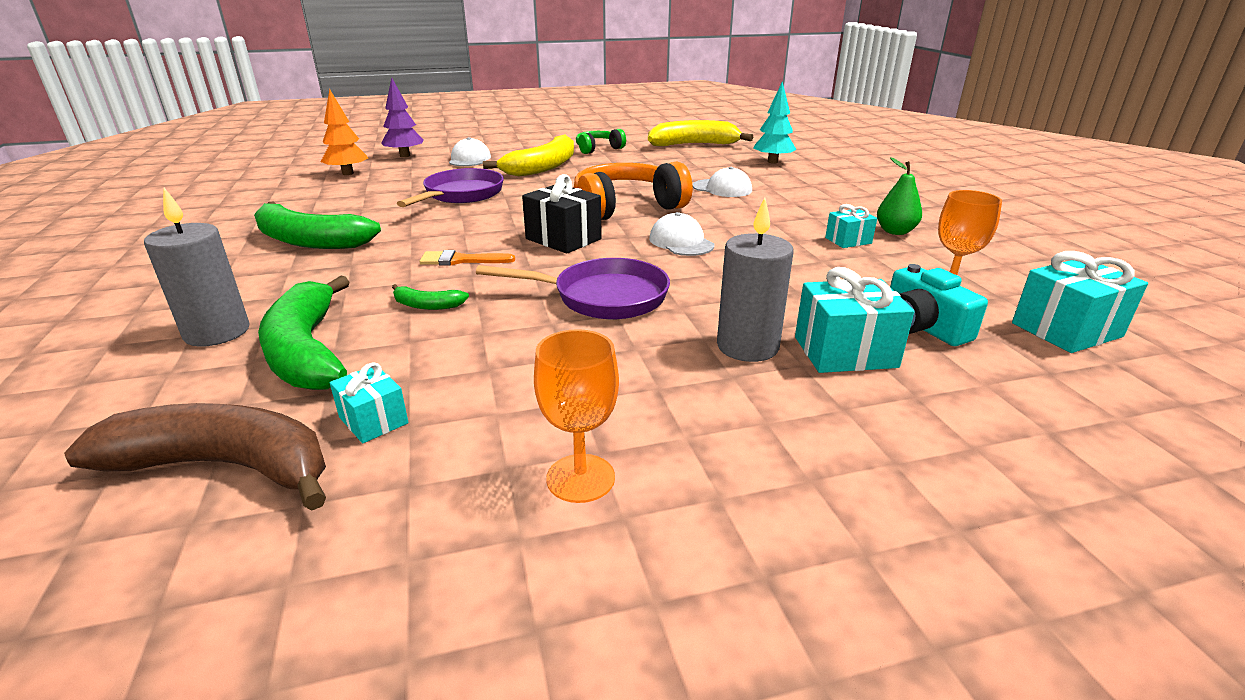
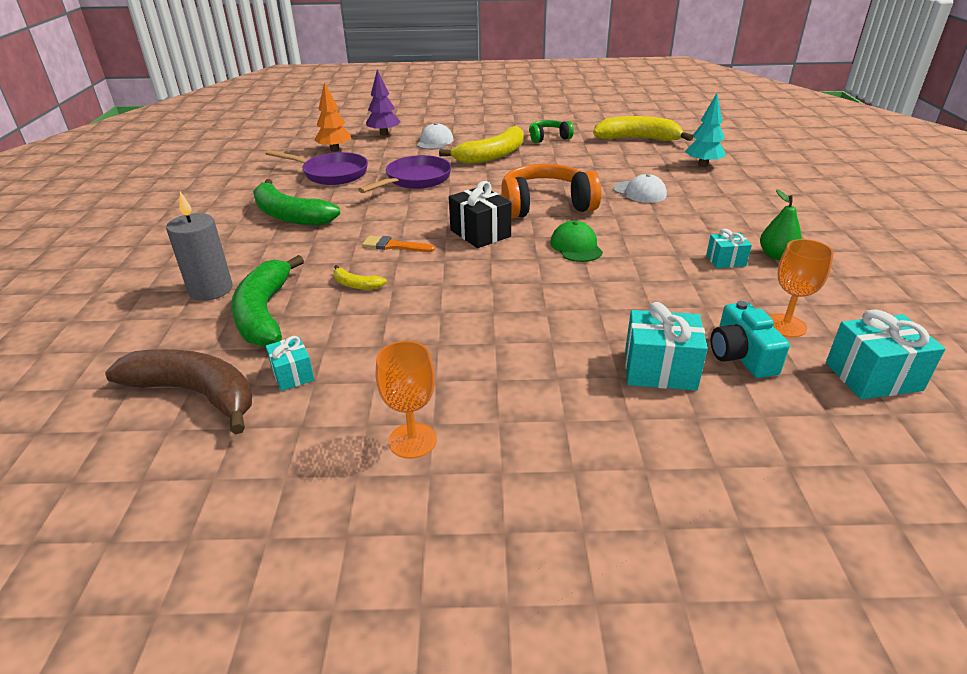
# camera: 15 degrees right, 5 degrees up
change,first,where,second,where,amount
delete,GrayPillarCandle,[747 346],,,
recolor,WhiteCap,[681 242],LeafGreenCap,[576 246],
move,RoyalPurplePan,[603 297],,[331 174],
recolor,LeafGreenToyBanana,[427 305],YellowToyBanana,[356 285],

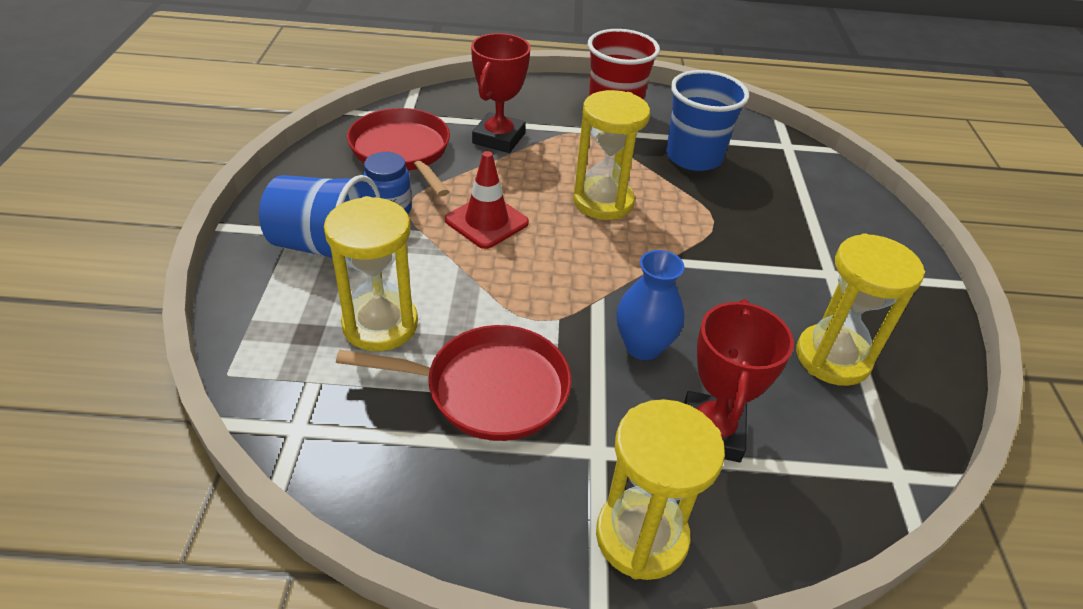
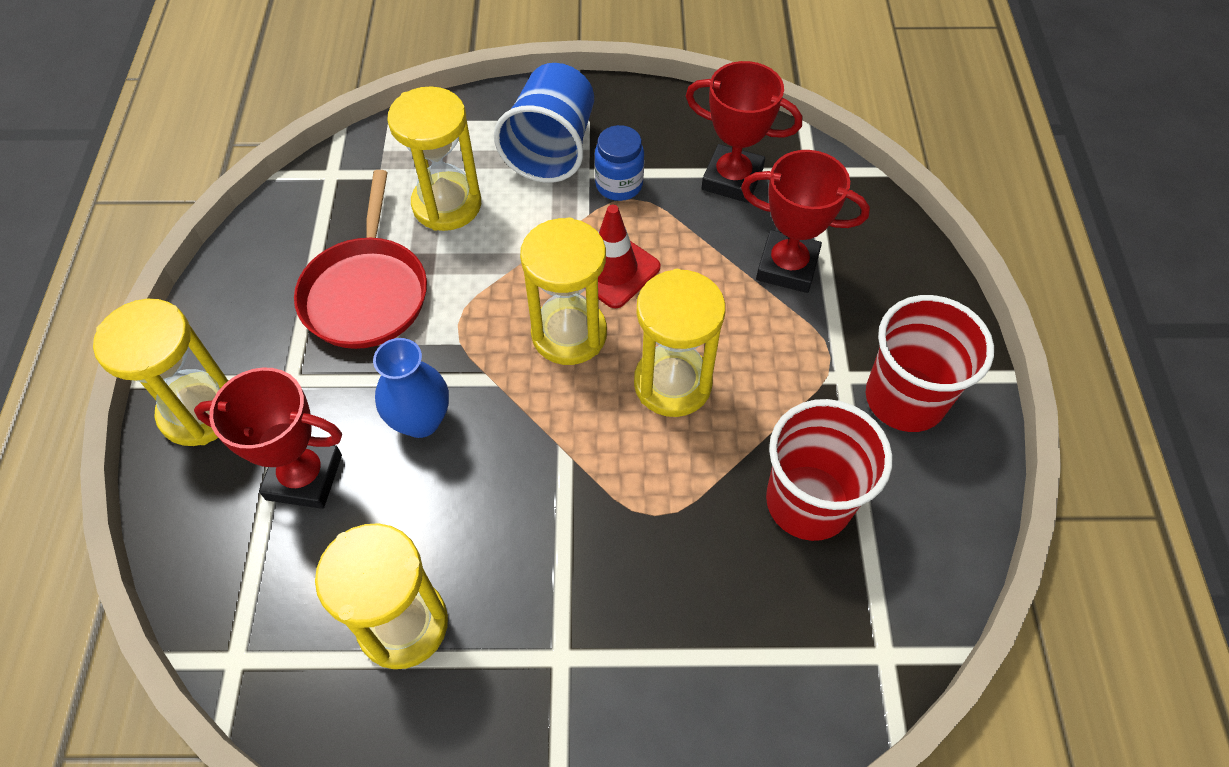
# camera: 90 degrees right, 15 degrees up
change,first,where,second,where,amount
recolor,CobaltTumbler,[694 157],ScarletTumbler,[808 502],
replace,ScarletPan,[402 151],ScarletPrizeCup,[732 179],
insert,,,YellowSandTimer,[569 334],

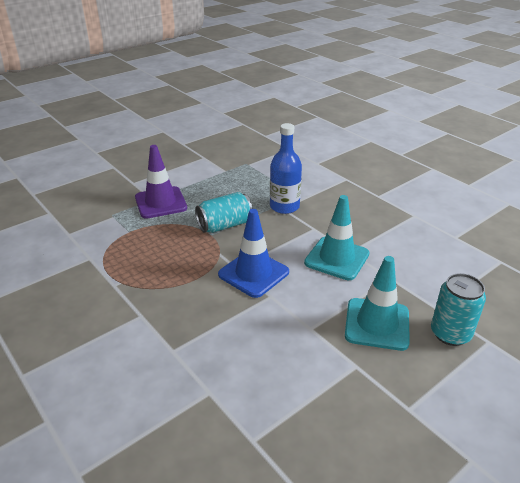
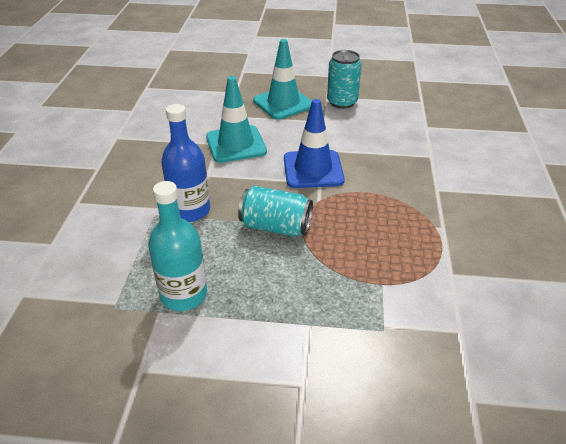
# camera: 135 degrees left, 5 degrees up
change,first,where,second,where,amount
delete,RoyalPurpleSafetyCone,[161 203],,,
move,AquaCan,[450 333],,[342 102],
insert,,,AquaDrinkBottle,[184 295],

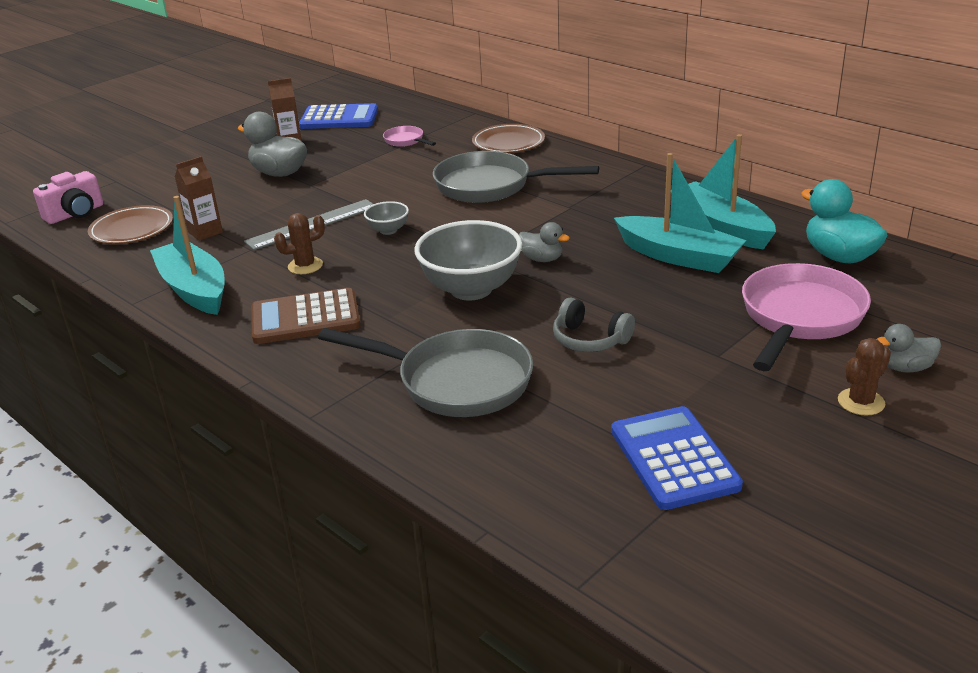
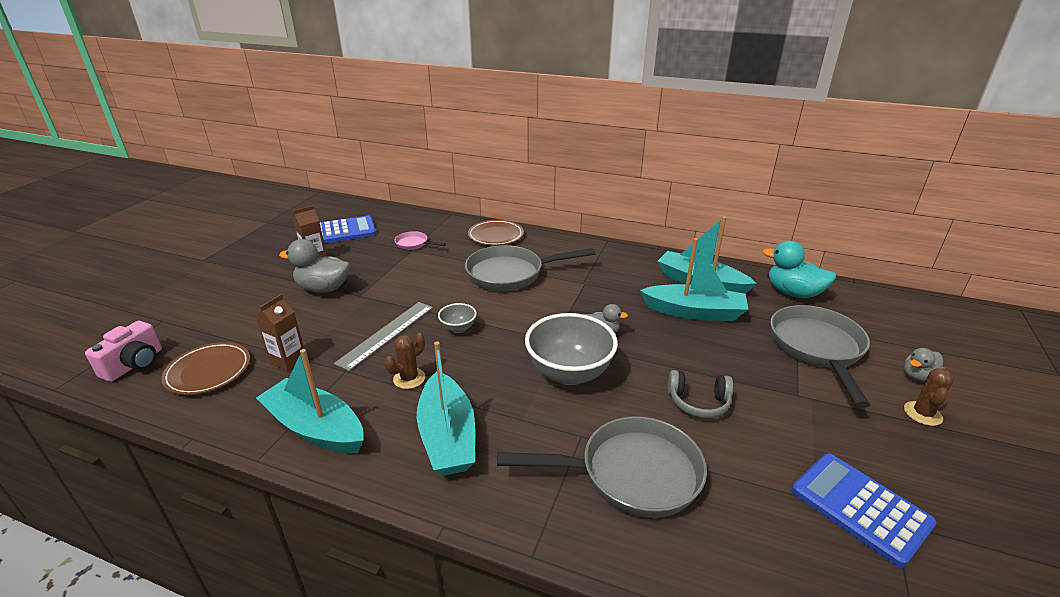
# camera: 25 degrees left, 0 degrees up
change,first,where,second,where,amount
recolor,RosyPan,[799 318],GrayPan,[817 348],
replace,DarkBrownAddingMachine,[305 318],AquaSailboat,[447 436],

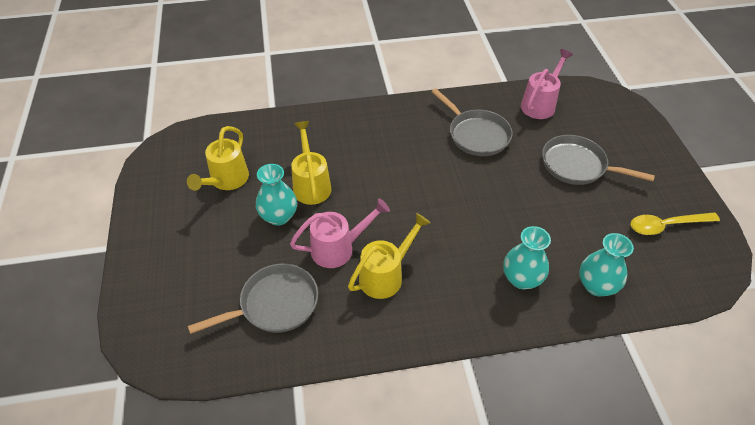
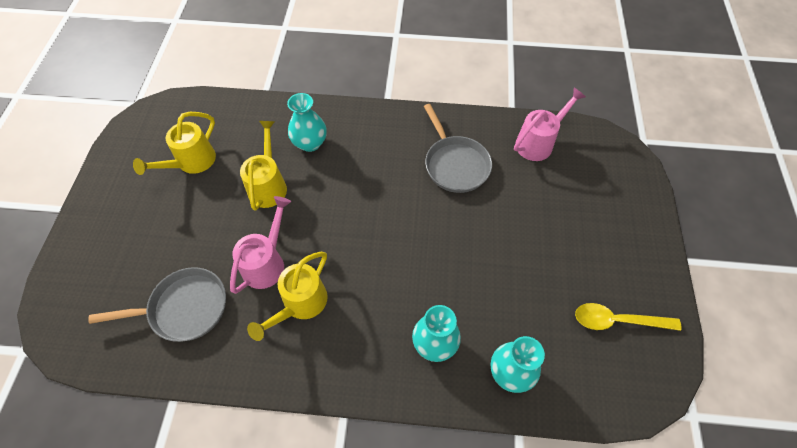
# camera: 15 degrees right, 10 degrees up
change,first,where,second,where,amount
delete,GrayPan,[577 166],,,
move,AquaTallVase,[279 216],,[310 143],
rotate,RosyWateringPot,[338 248],,[267 262],60 degrees counterclockwise
rotate,YellowWateringPot,[386 275],,[300 304],150 degrees clockwise

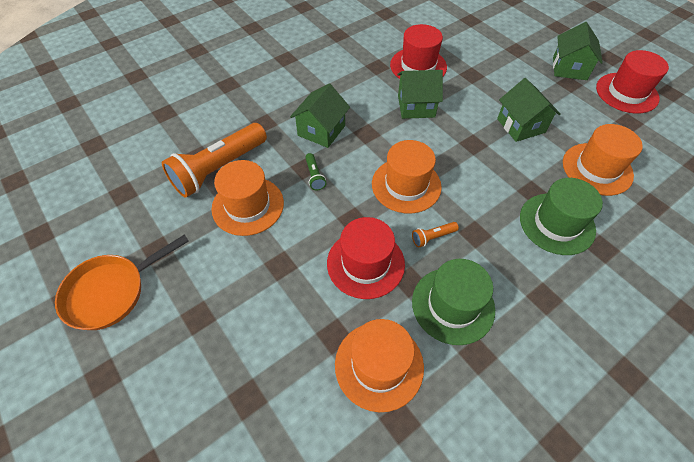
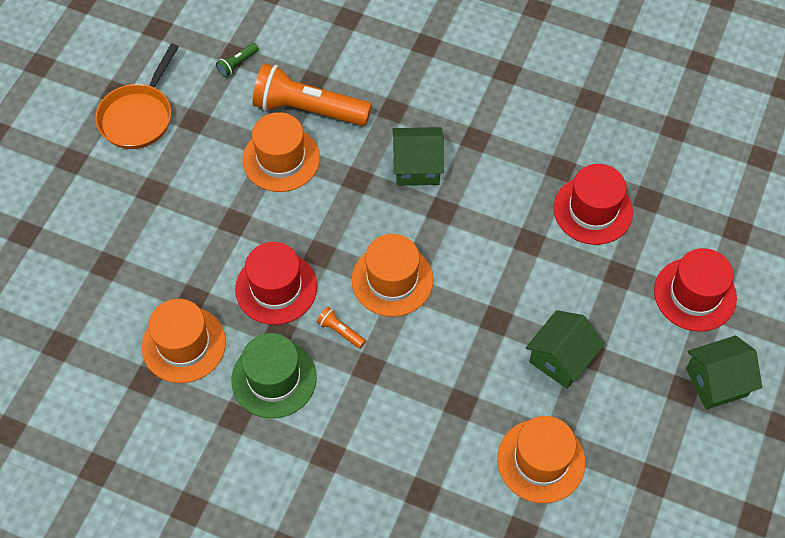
# camera: 60 degrees right, 5 degrees up
change,first,where,second,where,amount
move,ScarletHat,[626 93],,[695 294],
delete,LeafGreenCottage,[416 106],,,
move,LeafGreenFlashlight,[314 176],,[237 64],
delete,LeafGreenHat,[557 223],,,
rotate,OrangeColouredPan,[111 292],,[139 116],90 degrees counterclockwise

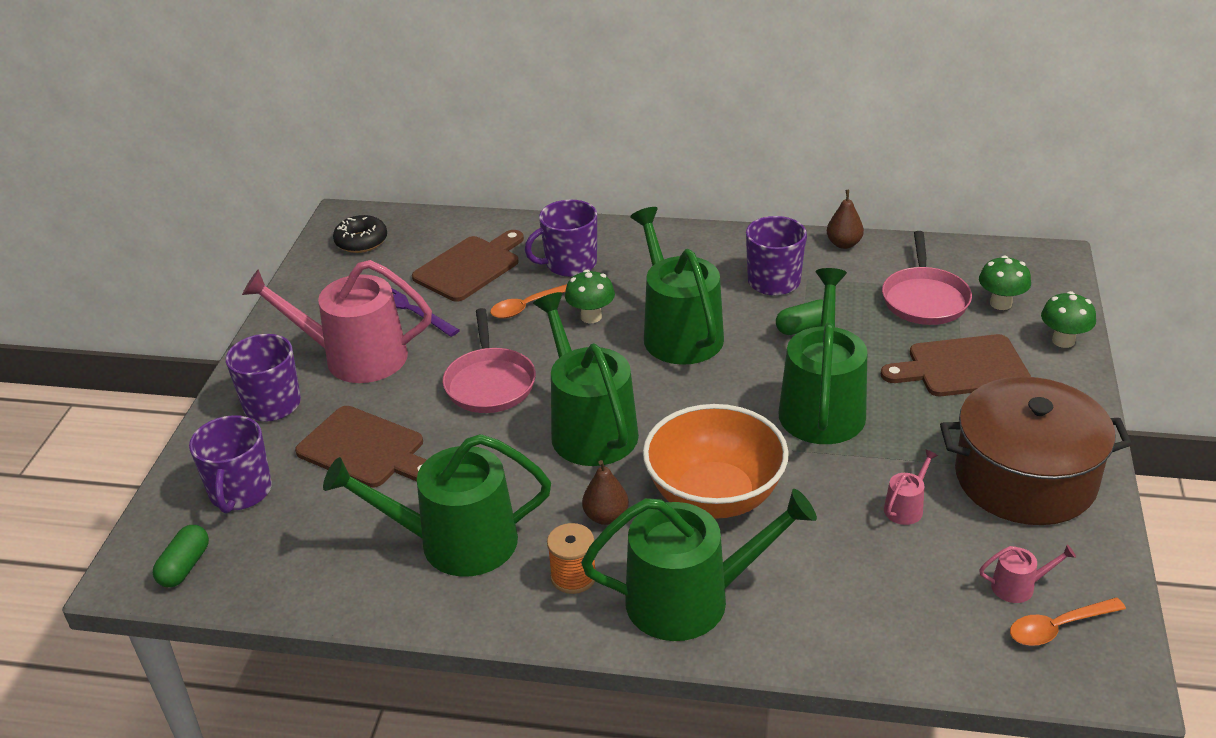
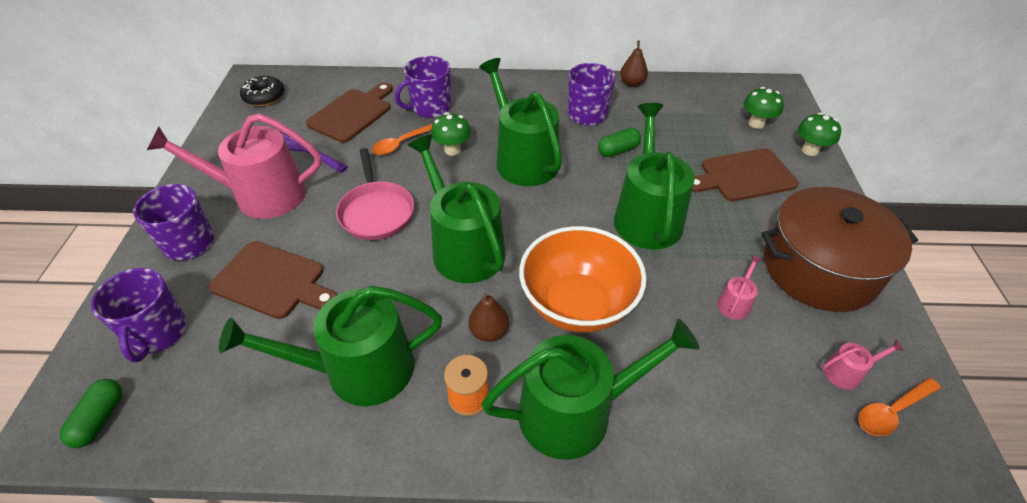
# camera: 10 degrees left, 10 degrees up
change,first,where,second,where,amount
delete,RosyPan,[924 299],,,

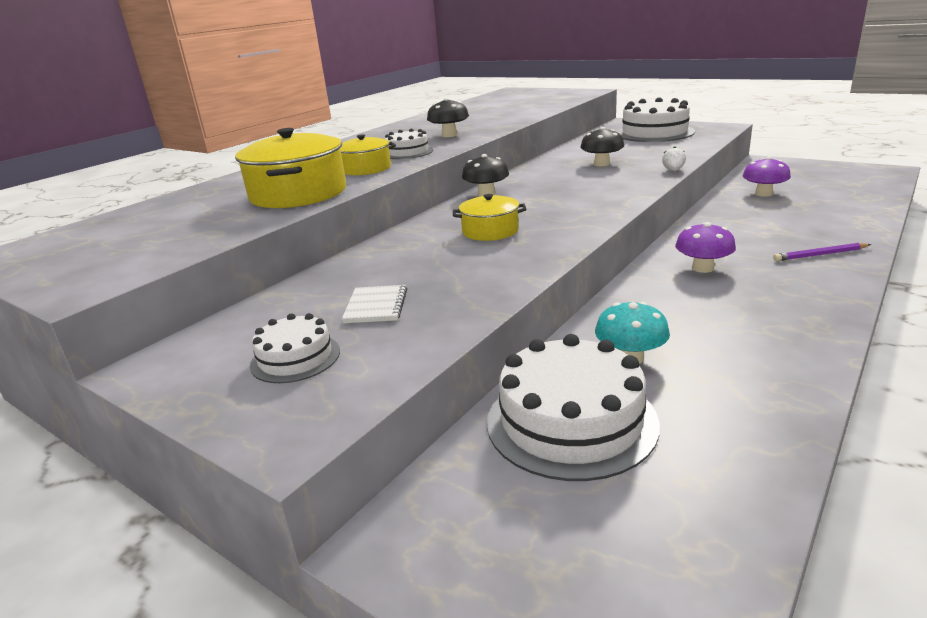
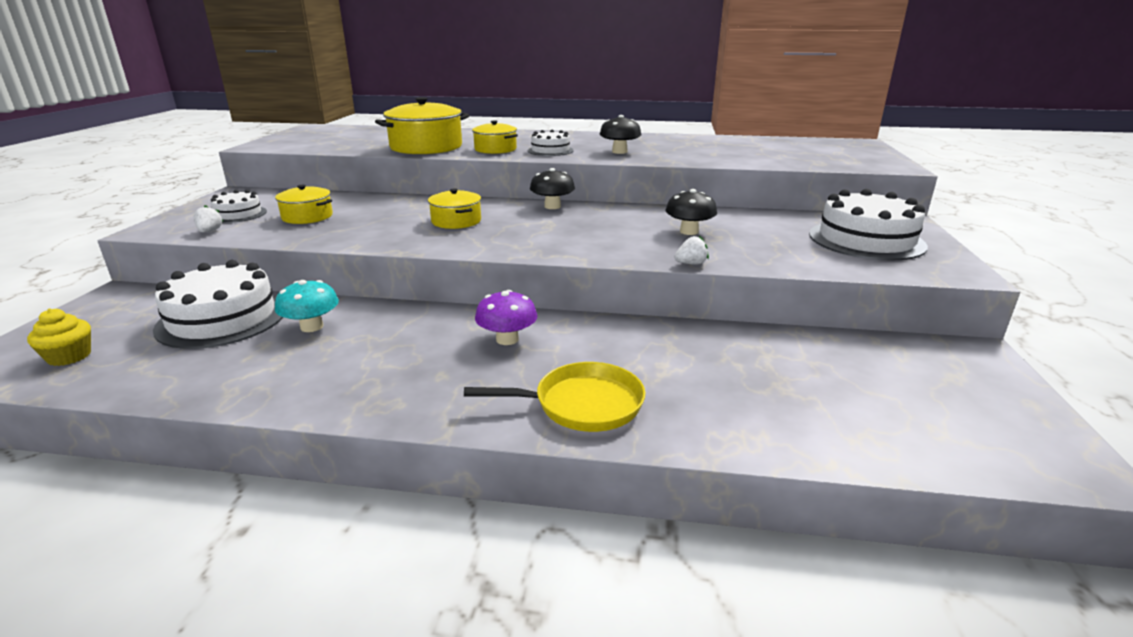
# camera: 60 degrees right, 0 degrees up
change,first,where,second,where,amount
delete,RoyalPurpleToadstool,[763 194],,,
replace,RoyalPurpleWoodenPencil,[820 255],YellowPan,[581 404],
replace,WhiteNotepad,[376 306],YellowStockpot,[307 216],
insert,,,WhiteStrawberry,[209 231],
insert,,,YellowCupcake,[69 356],

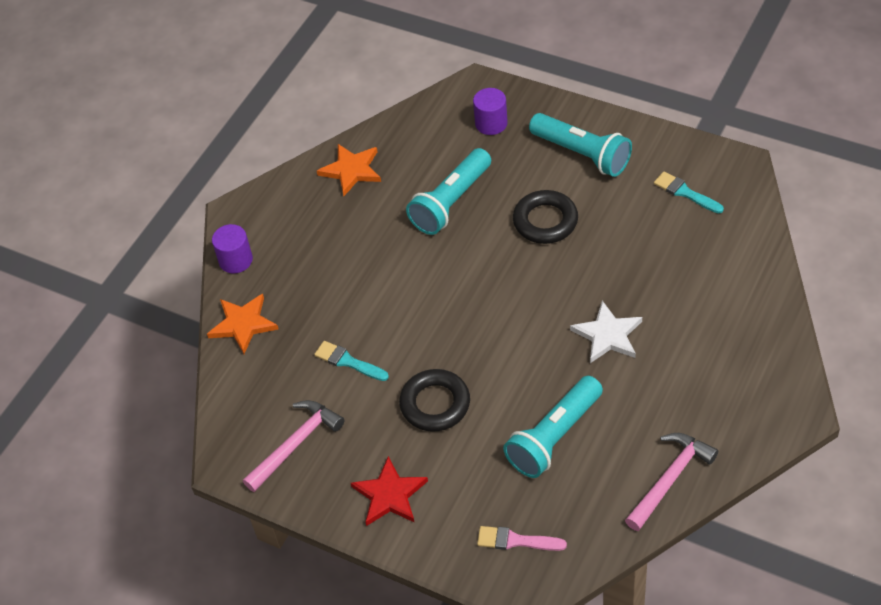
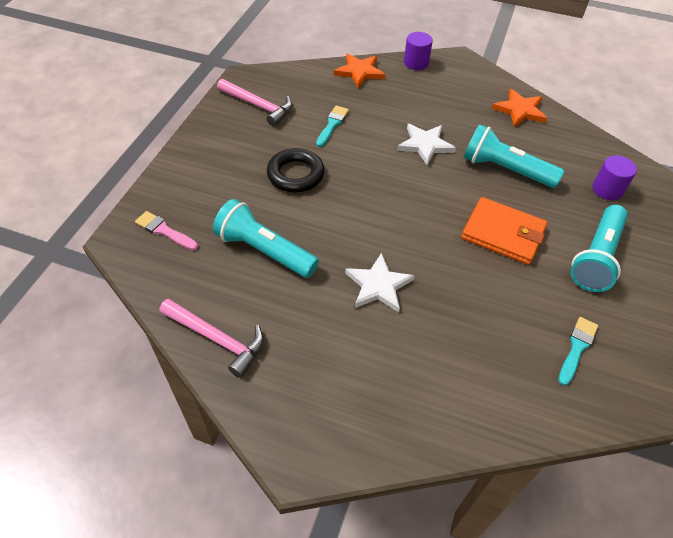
# camera: 75 degrees right, 0 degrees up
change,first,where,second,where,amount
replace,BlackRing,[545 221],OrangeColouredWallet,[503 233],
delete,ScarletFivePointedStar,[389 495],,,
rotate,RosyPaintbrush,[516 541],,[164 231],60 degrees counterclockwise
insert,,,WhiteFivePointedStar,[425 145],

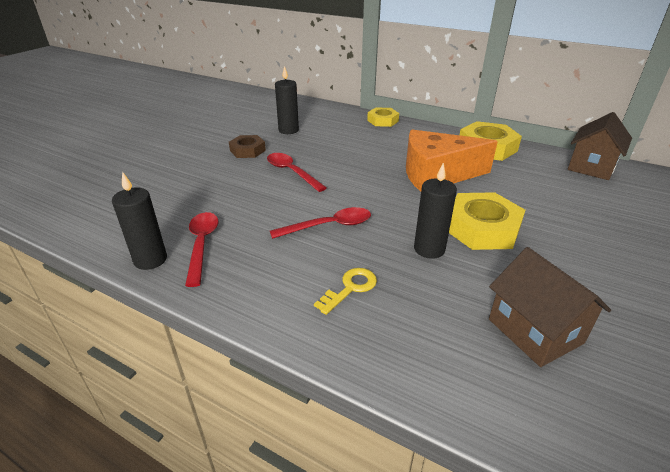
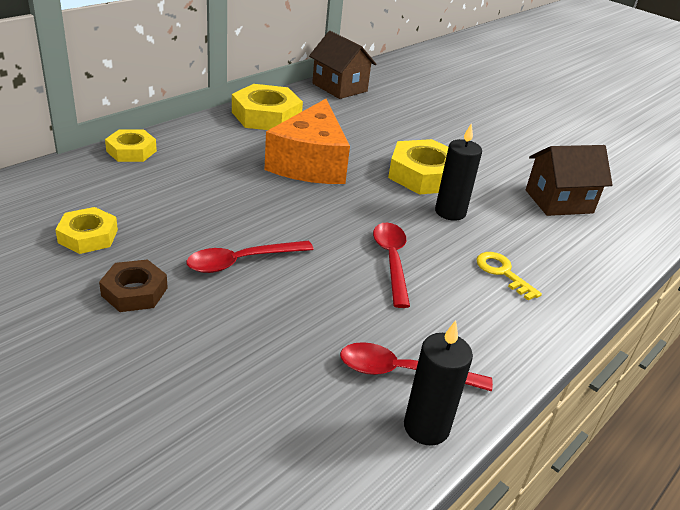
# camera: 80 degrees left, 0 degrees up
change,first,where,second,where,amount
replace,BlackPillarCandle,[288 130],YellowNut,[88 236],

